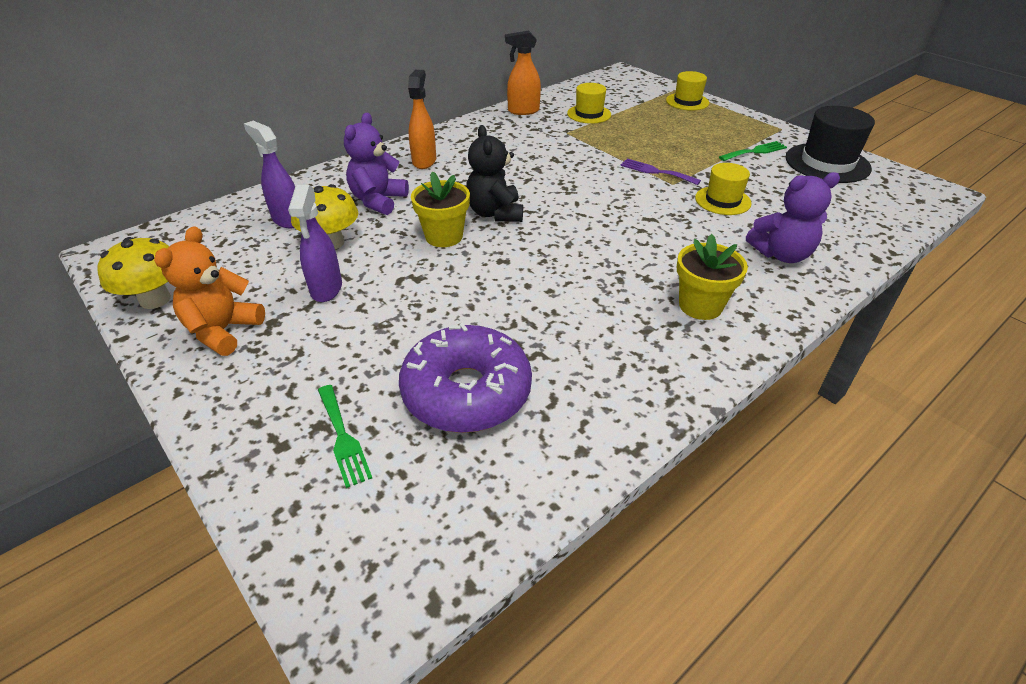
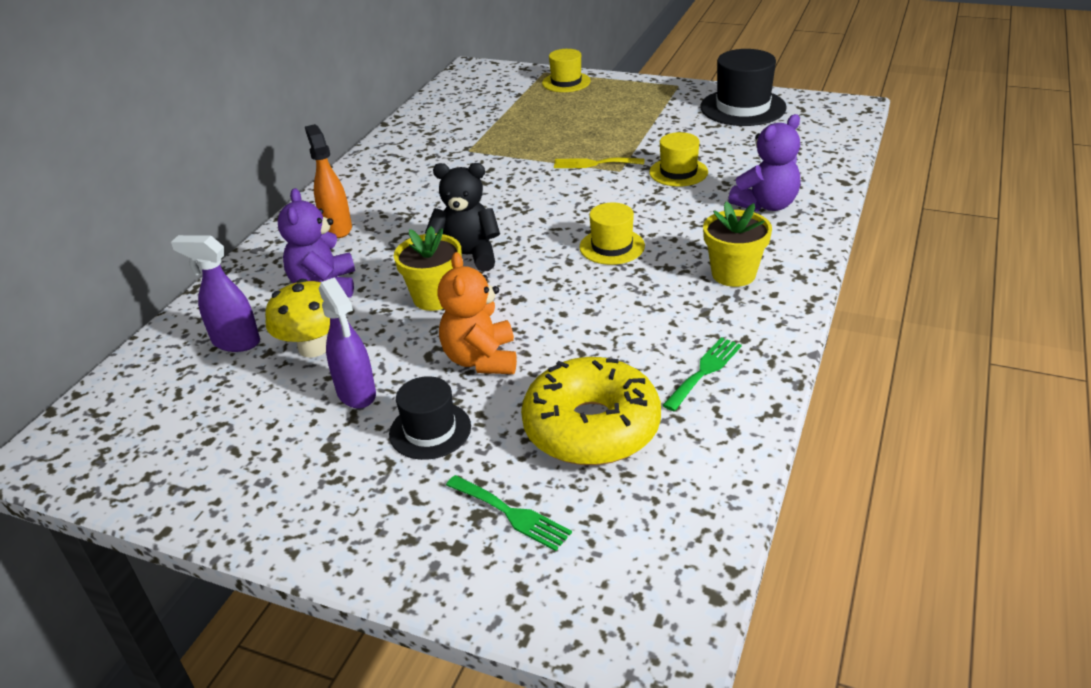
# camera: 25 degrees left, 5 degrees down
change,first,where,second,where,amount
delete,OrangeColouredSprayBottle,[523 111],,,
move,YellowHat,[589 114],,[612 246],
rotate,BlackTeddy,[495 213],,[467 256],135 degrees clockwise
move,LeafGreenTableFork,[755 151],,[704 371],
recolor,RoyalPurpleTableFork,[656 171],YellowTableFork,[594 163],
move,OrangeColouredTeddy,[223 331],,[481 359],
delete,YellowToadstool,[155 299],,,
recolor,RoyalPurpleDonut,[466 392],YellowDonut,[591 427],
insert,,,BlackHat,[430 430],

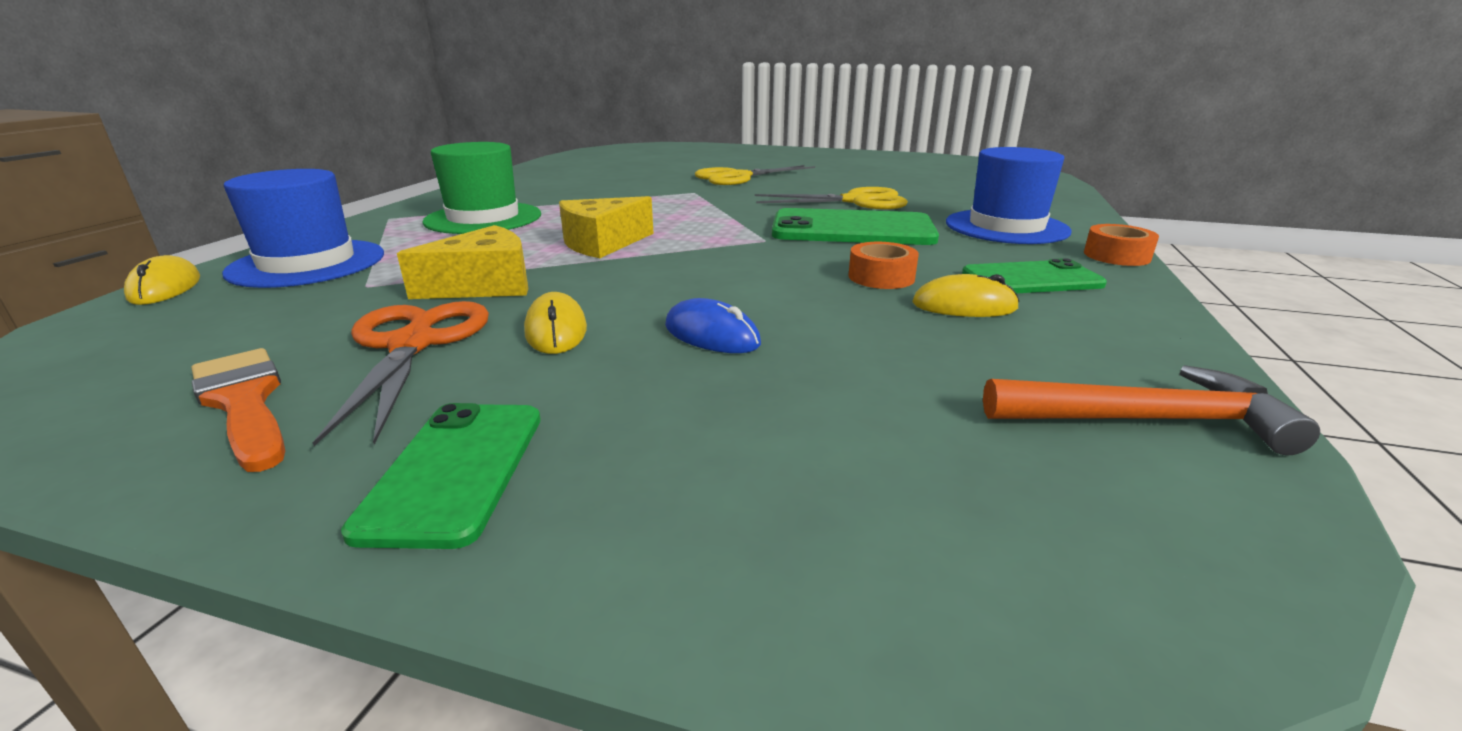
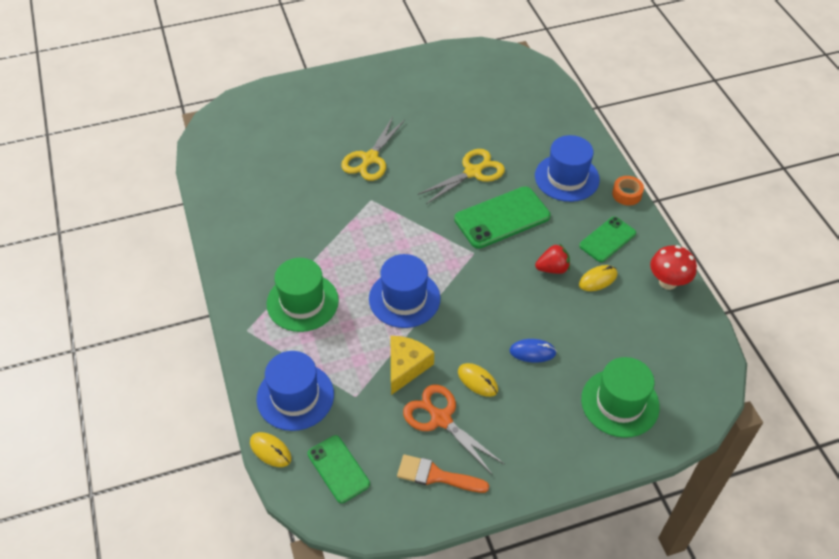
# camera: 35 degrees left, 25 degrees up
change,first,where,second,where,amount
replace,YellowCheese,[602 243],CobaltHat,[404 298],
replace,OrangeColouredStickyTape,[881 277],ScarletStrawberry,[552 268],
delete,OrangeColouredCarpenter'sHammer,[1146 420],,,
move,LeafGreenPhone,[455 470],,[338 469],
insert,,,ScarletToadstool,[668 282],
insert,,,LeafGreenHat,[620 403],

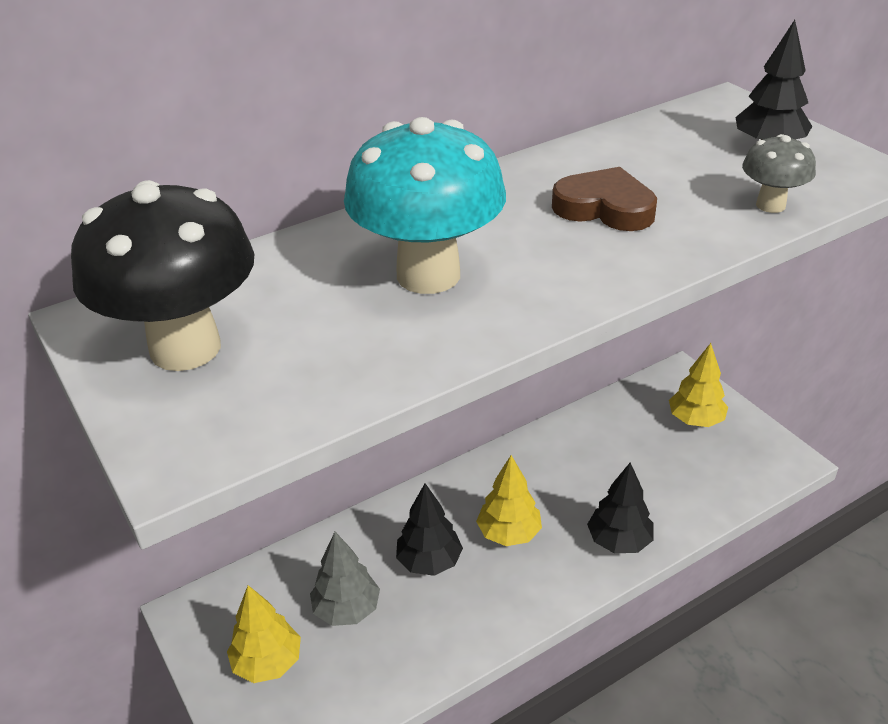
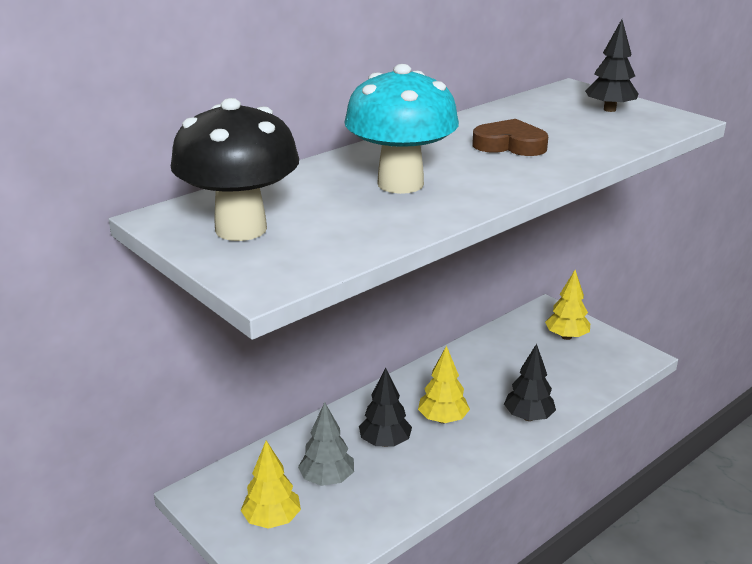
# camera: 10 degrees left, 10 degrees down
change,first,where,second,where,amount
delete,GrayToadstool,[770 205],,,

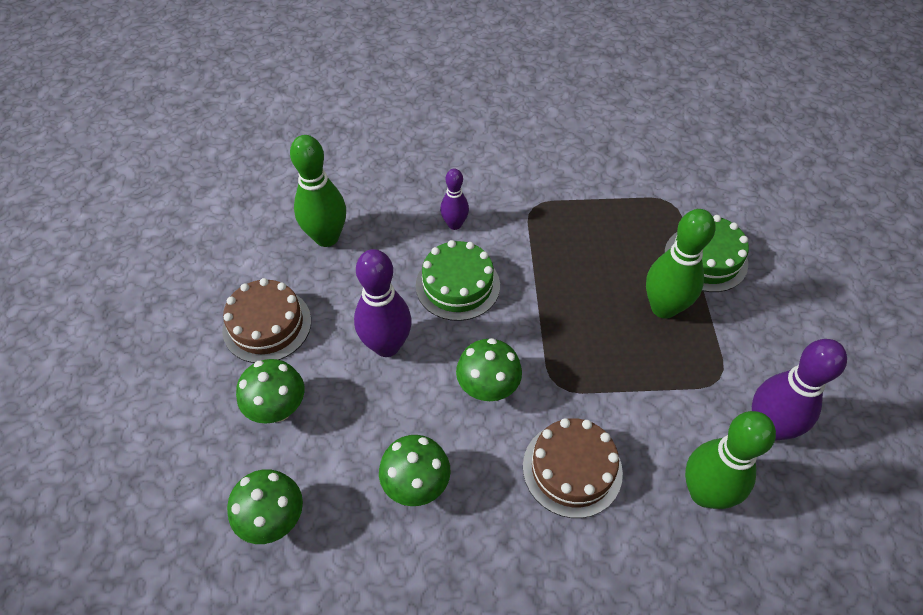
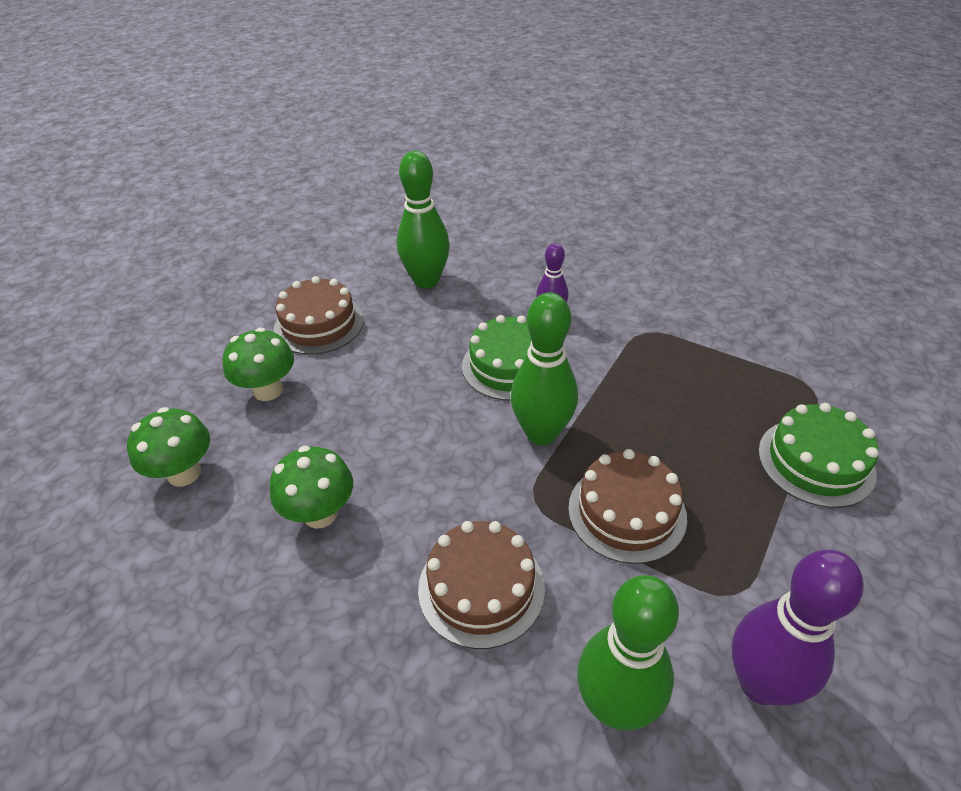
# camera: 35 degrees right, 10 degrees down
change,first,where,second,where,amount
move,LeafGreenTenpin,[663 308],,[542 433],
delete,RoyalPurpleTenpin,[387 345],,,
delete,LeafGreenToadstool,[487 388],,,
insert,,,DarkBrownCake,[627 512],

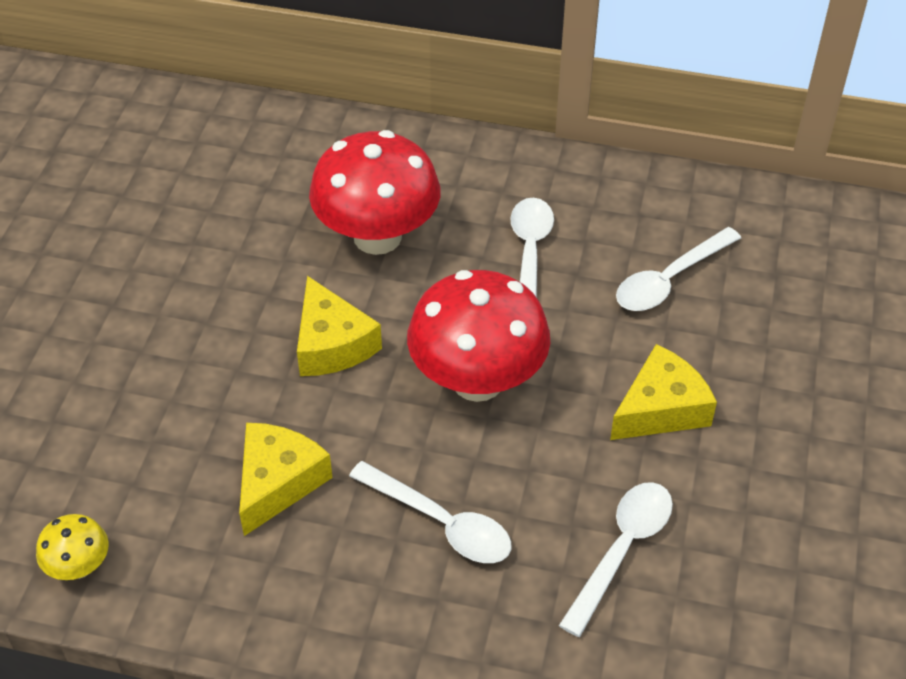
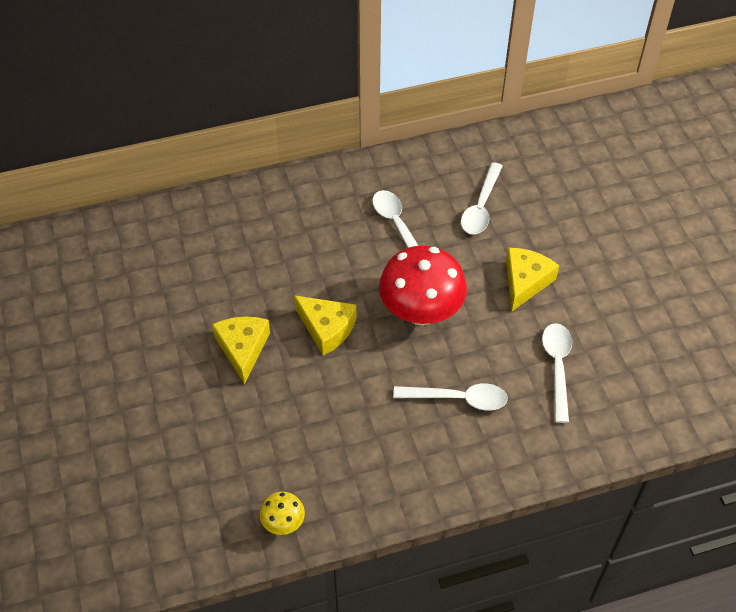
# camera: 30 degrees left, 5 degrees up
change,first,where,second,where,amount
delete,ScarletToadstool,[377 237],,,
move,YellowCheese,[278 482],,[242 349],

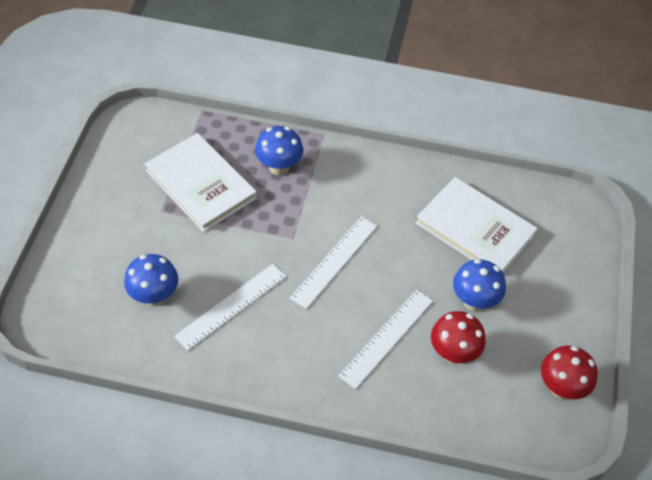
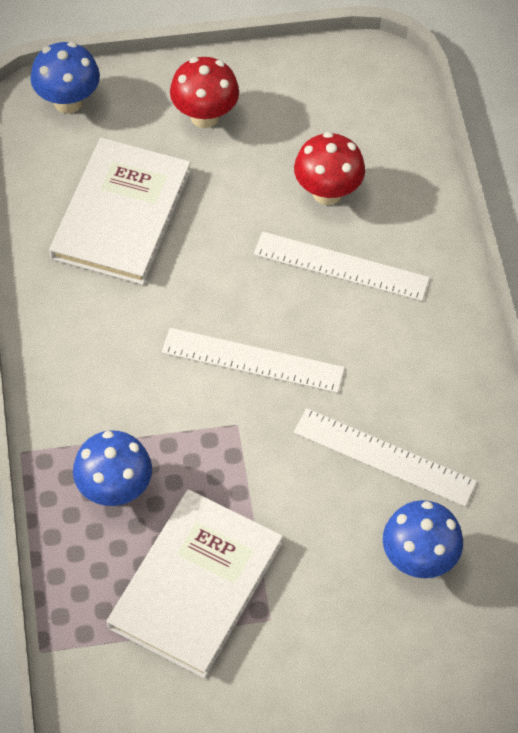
# camera: 110 degrees left, 5 degrees up
change,first,where,second,where,amount
move,CobaltToadstool,[474 301],,[68 101],
move,ScarletToadstool,[561 387],,[204 116],

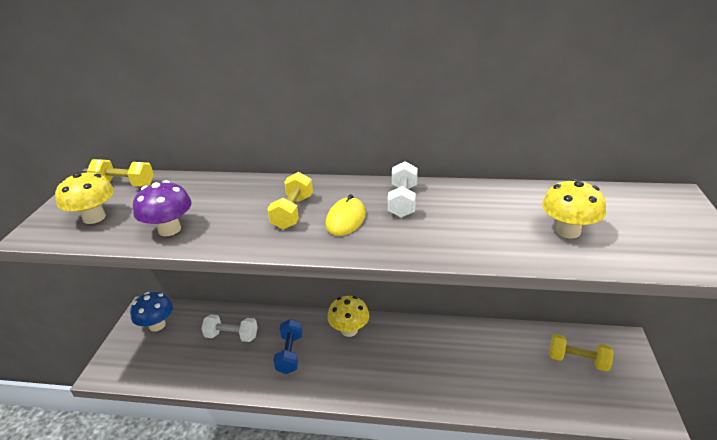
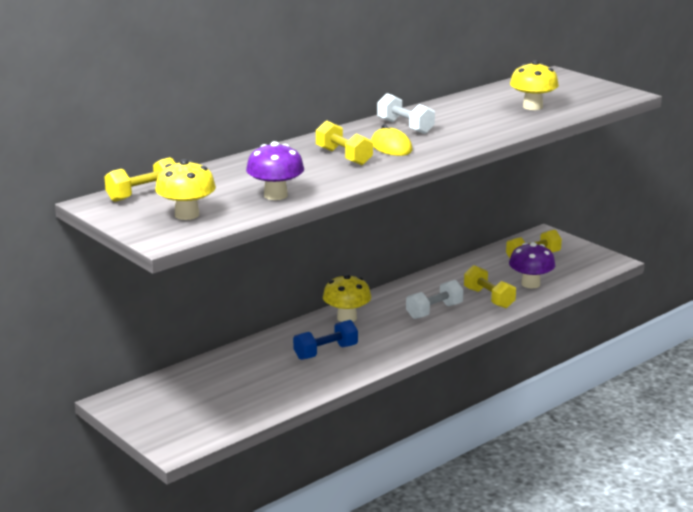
# camera: 50 degrees left, 10 degrees down
change,first,where,second,where,amount
delete,CobaltToadstool,[157 325],,,
move,WhiteHandWeight,[231 336],,[434 311],
rotate,CobaltHandWeight,[290 353],,[325 352],75 degrees counterclockwise
insert,,,RoyalPurpleToadstool,[530 284],
insert,,,YellowHandWeight,[489 298],

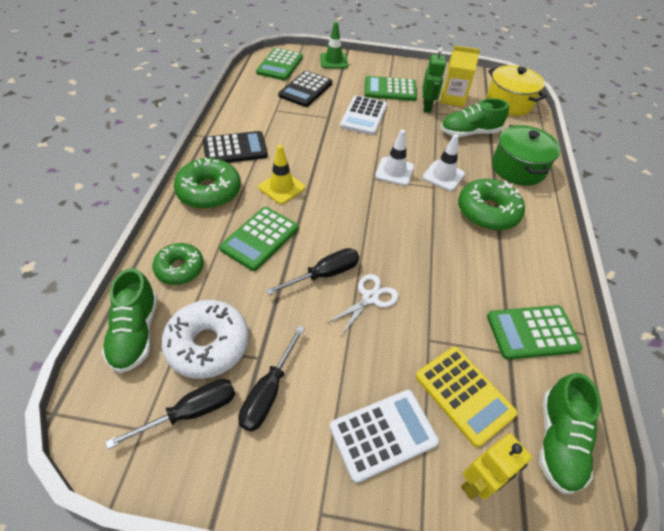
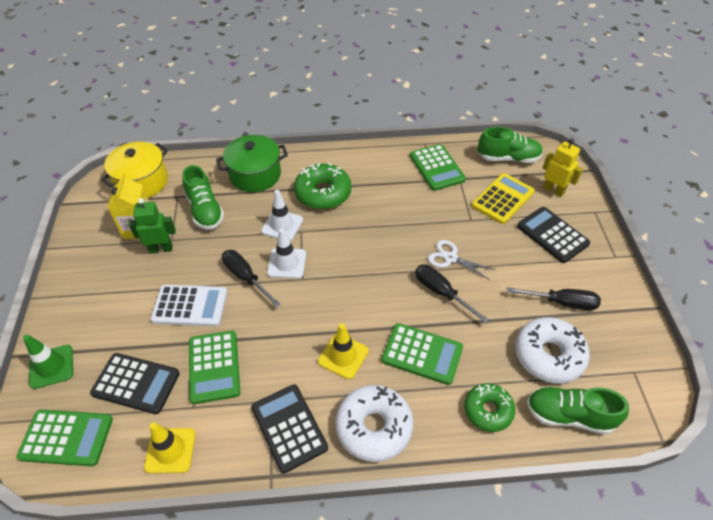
# camera: 100 degrees left, 0 degrees up
change,first,where,second,where,amount
move,LeafGreenAddingMachine,[390 89],,[214 367],
recolor,LeafGreenDonut,[209 191],WhiteDonut,[374 427],
rotate,LeafGreenShoe,[135 333],,[569 416],150 degrees counterclockwise
move,BlackHandScrewdriver,[191 412],,[245 277],
recolor,WhiteAddingMachine,[383 434],BlackAddingMachine,[552 235],
insert,,,YellowSafetyCone,[170 450],

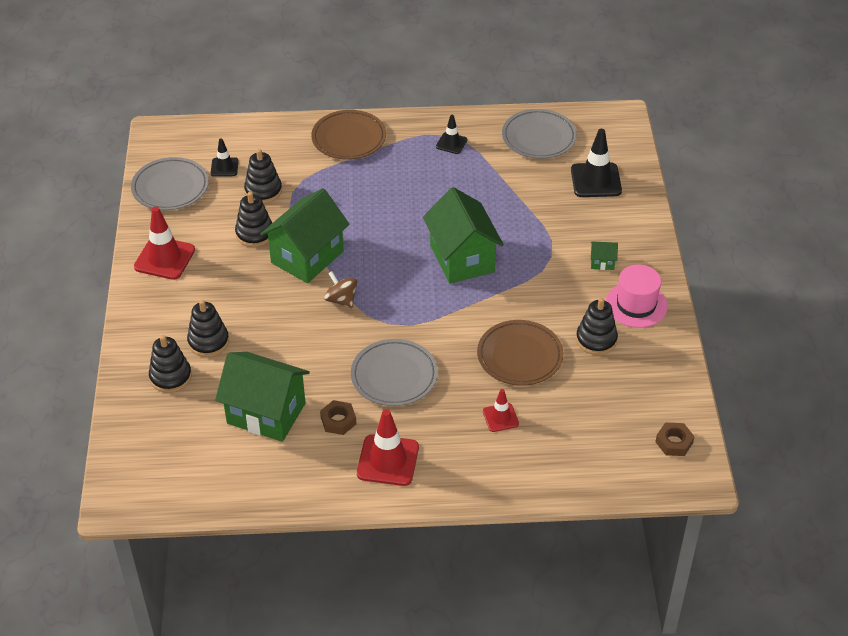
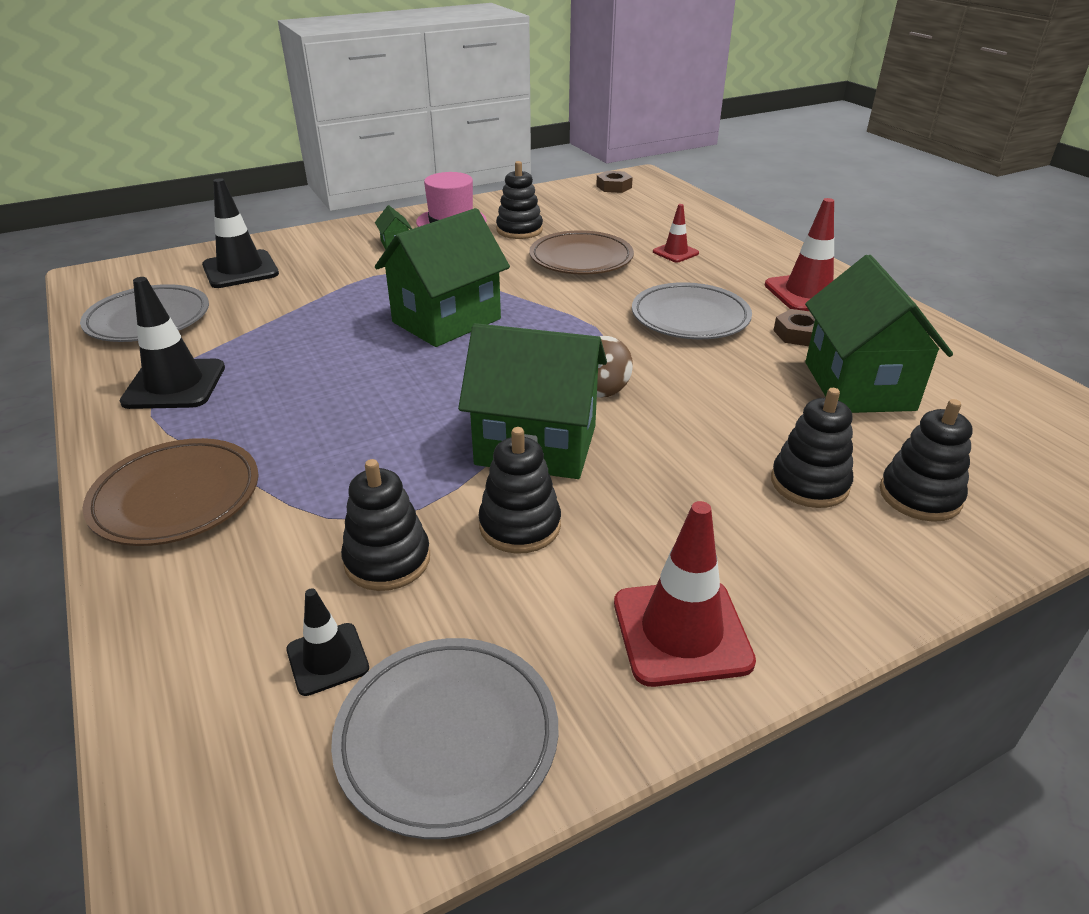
# camera: 115 degrees left, 10 degrees down
change,first,where,second,where,amount
resize,BlackSafetyCone,[451 143],,[174 385],x1.76

